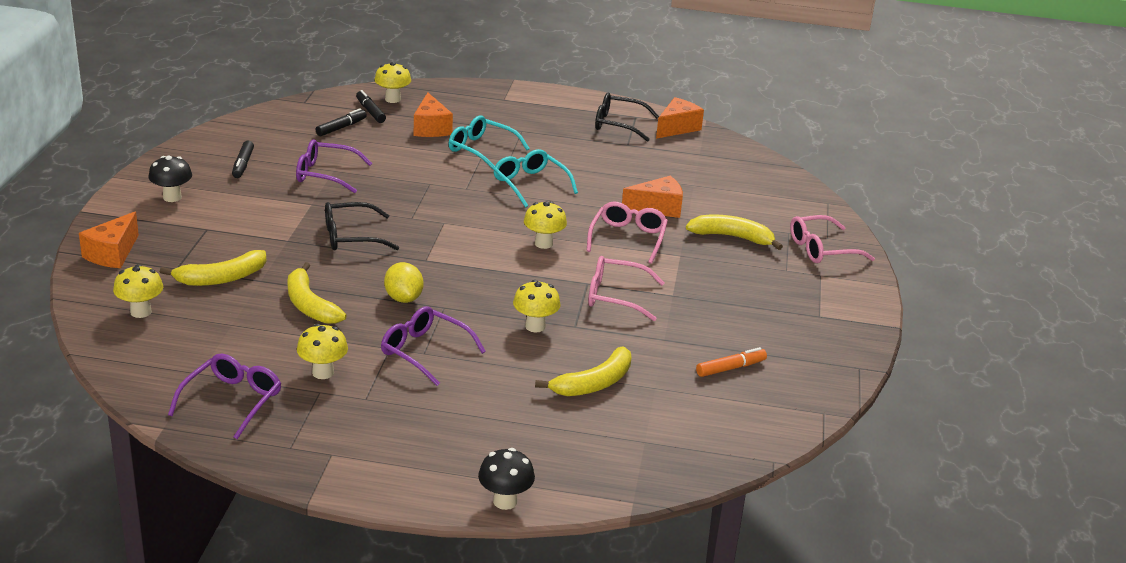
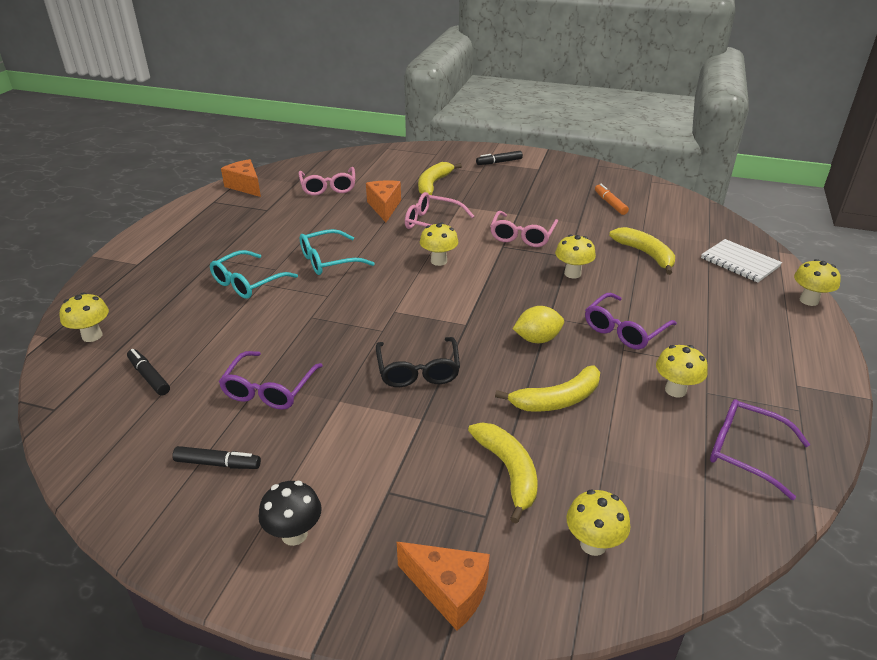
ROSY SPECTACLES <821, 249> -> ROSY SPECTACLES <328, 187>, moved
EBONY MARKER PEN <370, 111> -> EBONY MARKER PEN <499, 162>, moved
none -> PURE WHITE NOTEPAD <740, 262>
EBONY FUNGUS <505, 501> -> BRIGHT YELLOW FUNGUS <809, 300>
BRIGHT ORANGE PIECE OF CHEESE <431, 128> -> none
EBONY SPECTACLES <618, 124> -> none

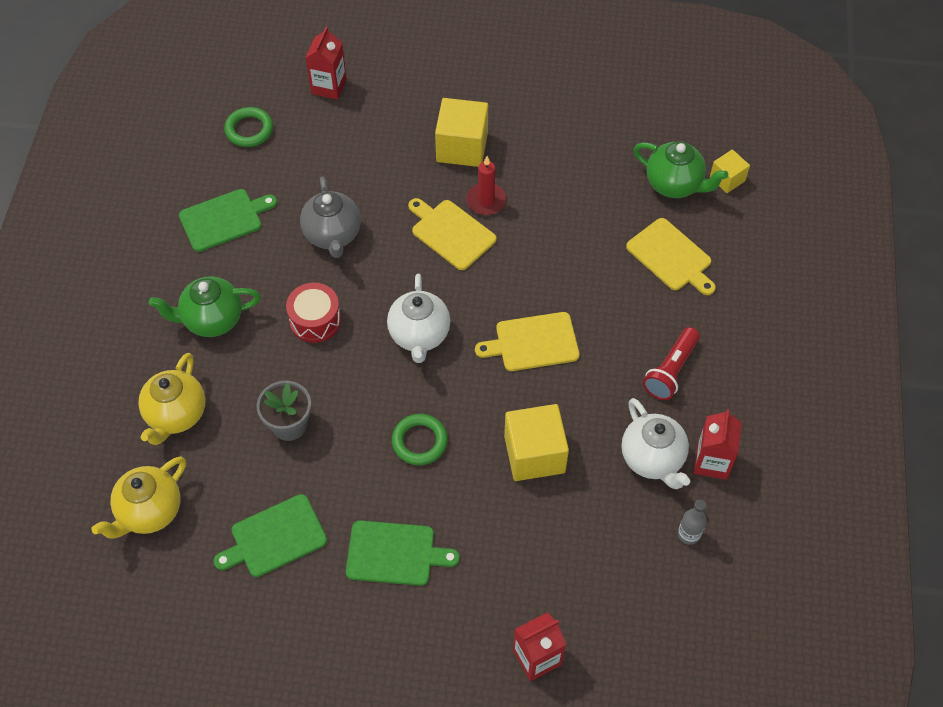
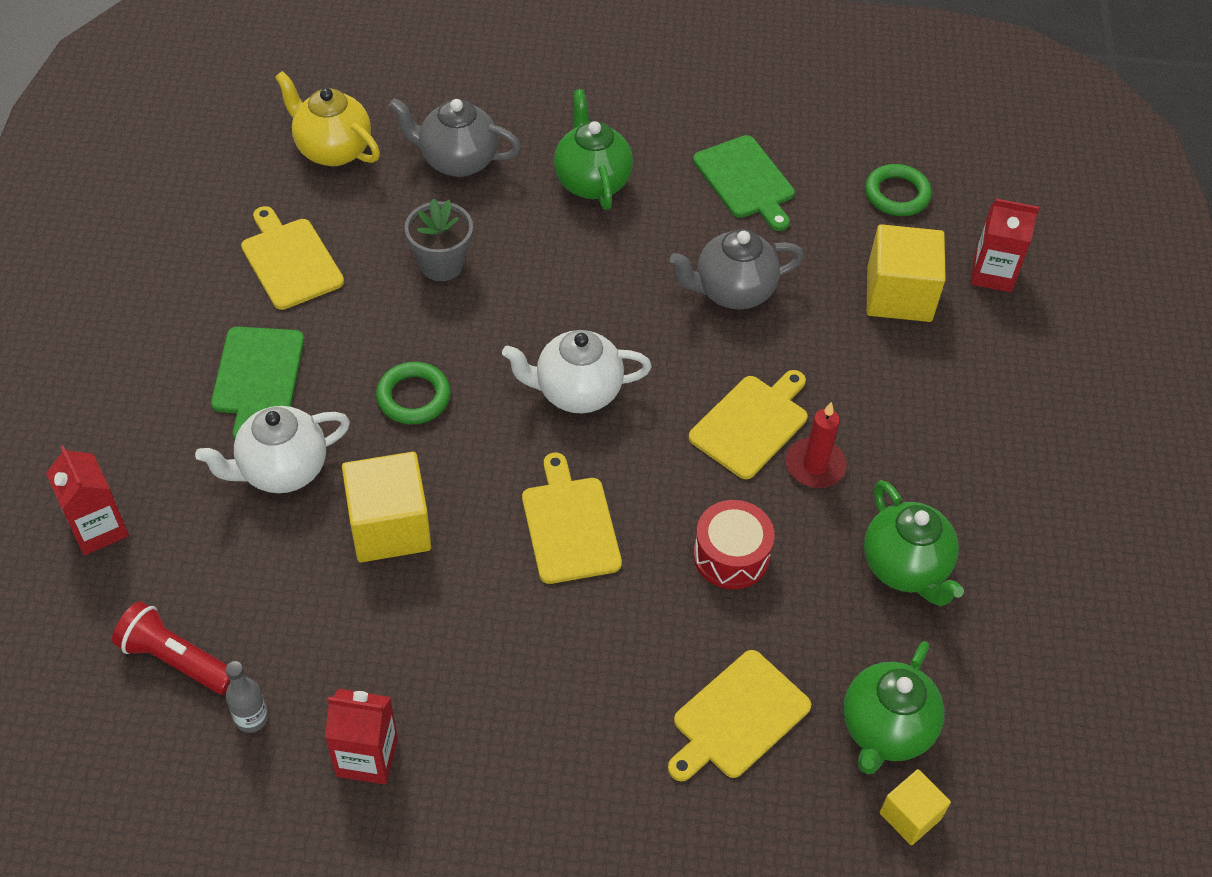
SCARLET POCKET TORCH <671, 371> -> SCARLET POCKET TORCH <176, 659>, moved
PURE WHITE CHINA TEAPOT <652, 459> -> PURE WHITE CHINA TEAPOT <282, 470>, moved
LEAF-GREEN CHOPPING BOARD <275, 537> -> BRIGHT YELLOW CHOPPING BOARD <290, 261>
BRIGHT YELLOW CHINA TEAPOT <176, 415> -> GRAY CHINA TEAPOT <457, 161>
SCARLET DRUM <315, 320> -> SCARLET DRUM <731, 556>, moved
none -> LEAF-GREEN CHINA TEAPOT <905, 567>
BRIGHT YELLOW SOLID CUBE <462, 147> -> BRIGHT YELLOW SOLID CUBE <899, 294>, moved

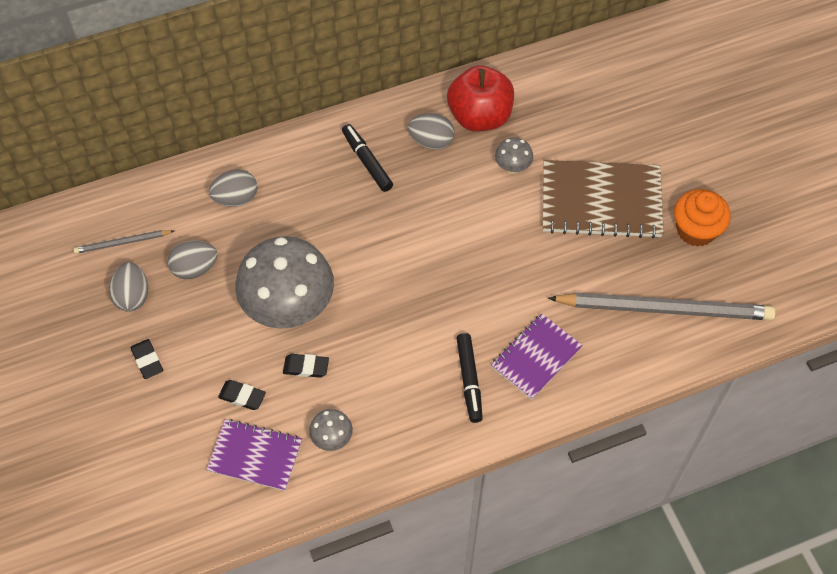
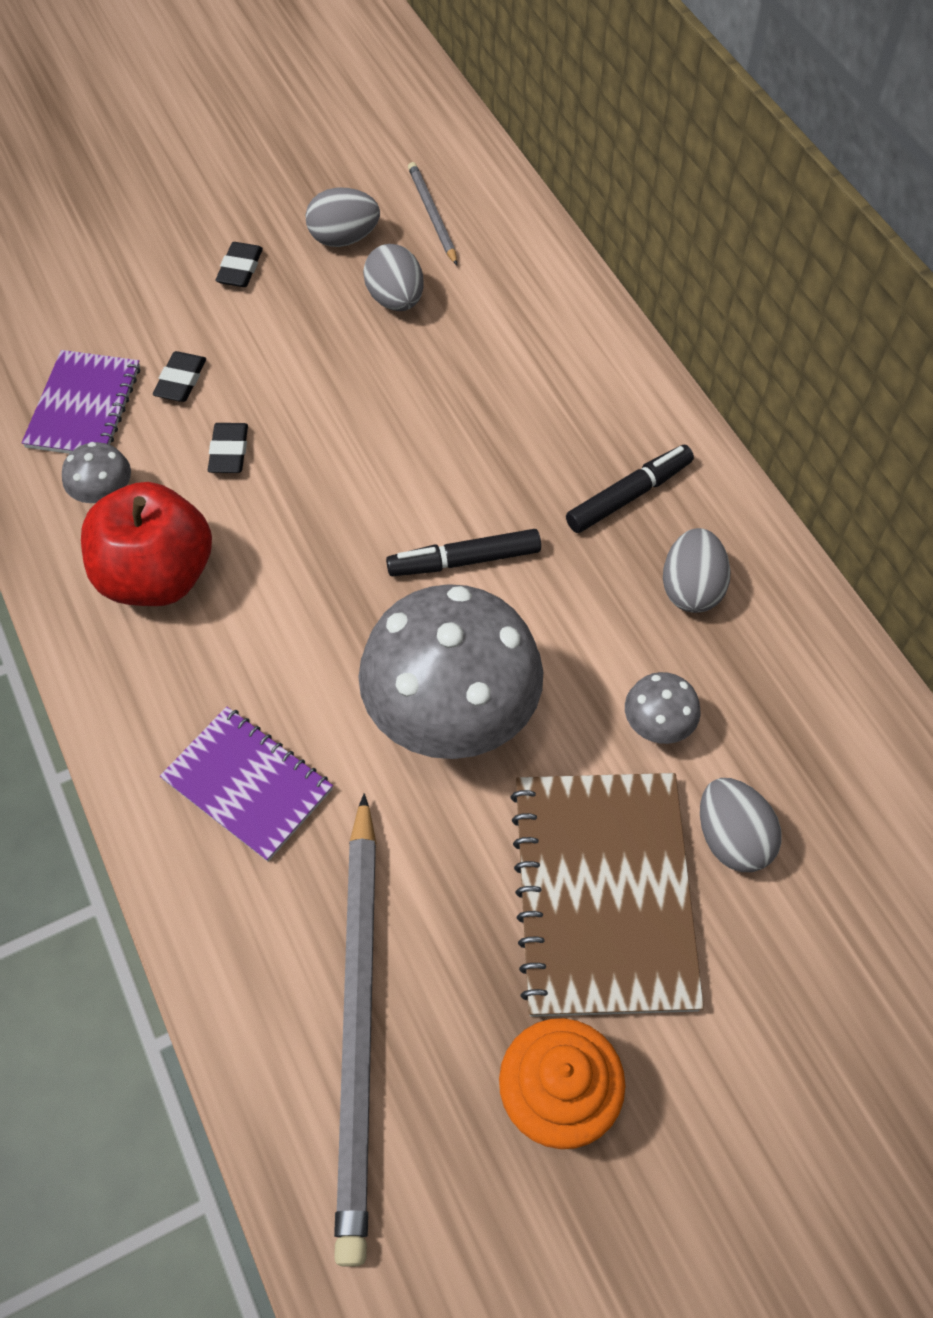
SCARLET TOY APPLE <479, 117> -> SCARLET TOY APPLE <157, 575>, moved
EBONY PENCIL ERASER <147, 360> -> EBONY PENCIL ERASER <240, 269>, 45 degrees counterclockwise
GRAY FUNGUS <289, 309> -> GRAY FUNGUS <452, 718>, moved
EBONY MARKER PEN <469, 380> -> EBONY MARKER PEN <464, 560>, moved
GRAY EGG SHAPE <236, 198> -> GRAY EGG SHAPE <732, 838>, moved

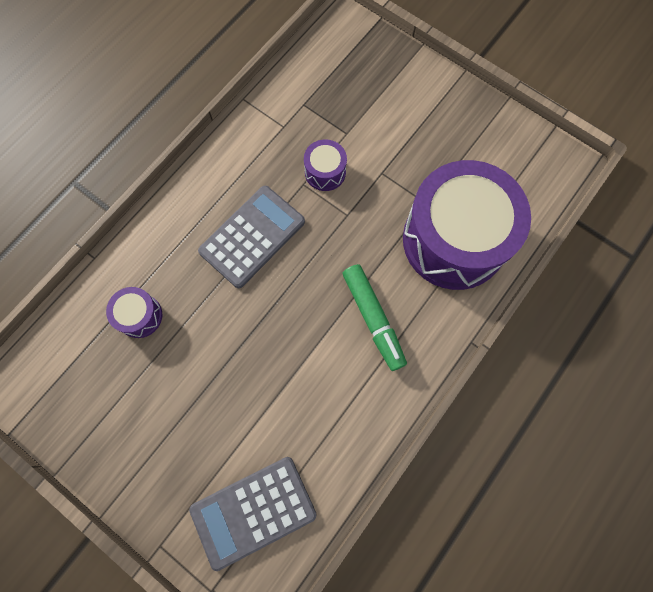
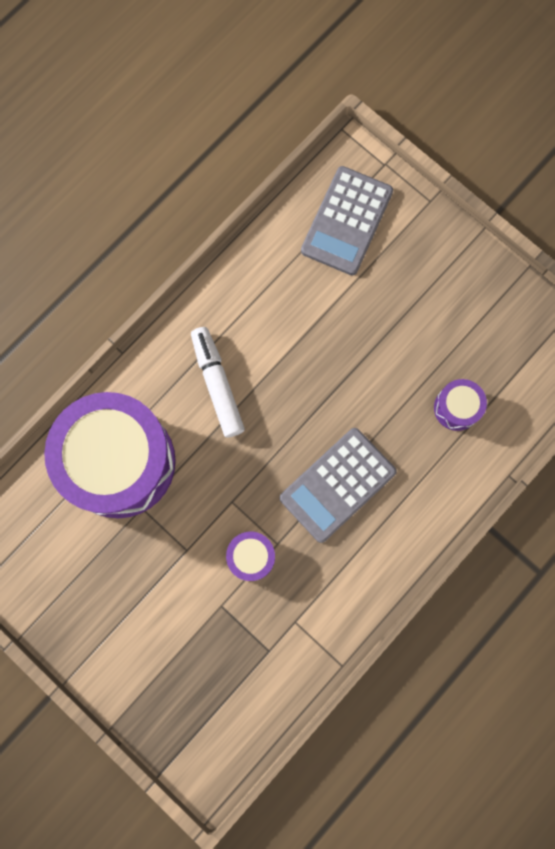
LEAF-GREEN MARKER PEN <373, 319> -> PURE WHITE MARKER PEN <217, 384>
GRAY CALCULATOR <253, 511> -> GRAY CALCULATOR <346, 221>, 135 degrees clockwise

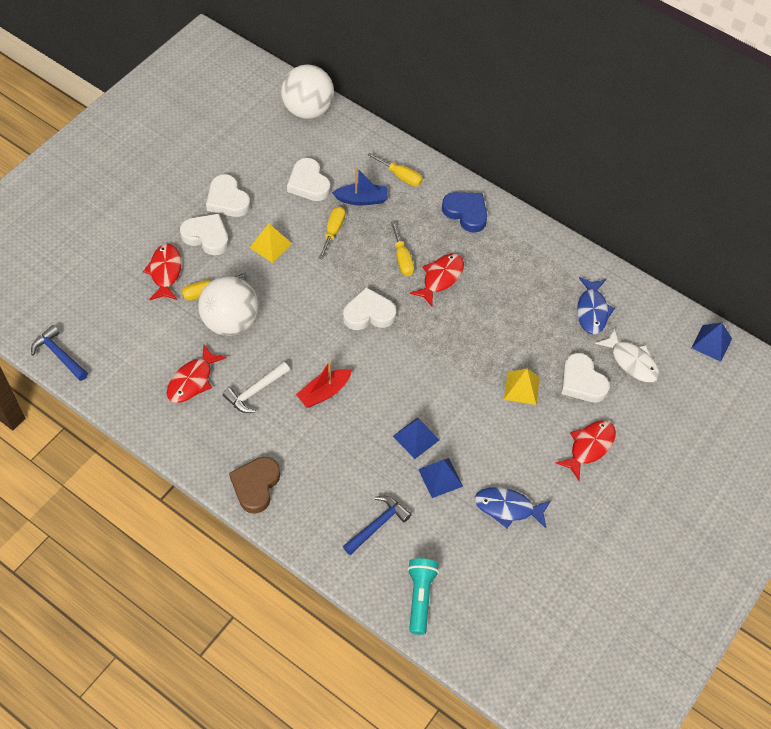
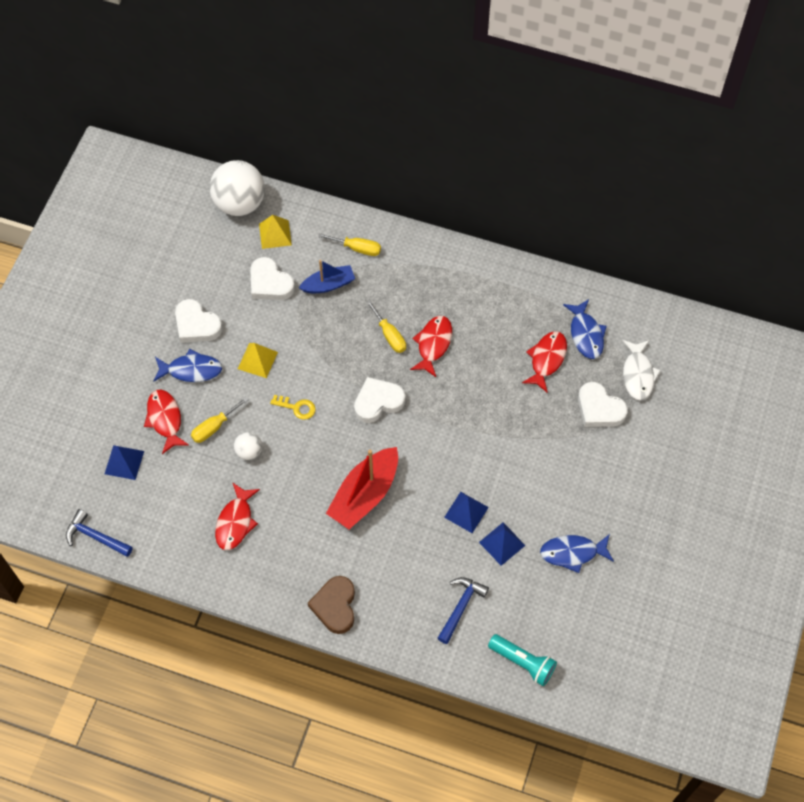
BLUE SOLID PYRAMID <711, 343> -> BLUE SOLID PYRAMID <124, 462>, moved
PURE WHITE LOVE HEART <206, 236> -> BLUE TOY FISH <191, 370>
PURE WHITE BALL <231, 322> -> PURE WHITE BALL <249, 451>, x0.48
BRIGHT YELLOW SOLID PYRAMID <521, 388> -> BRIGHT YELLOW SOLID PYRAMID <275, 234>, moved
none -> BRIGHT YELLOW LATCHKEY <297, 407>
SCARLET BOAT <324, 392> -> SCARLET BOAT <365, 494>, x1.63
TURQUOISE POCKET TORCH <420, 597> -> TURQUOISE POCKET TORCH <523, 662>, 135 degrees clockwise
SCARLET TOY FISH <589, 447> -> SCARLET TOY FISH <546, 359>, moved
PURE WHITE TOY FISH <631, 361> -> PURE WHITE TOY FISH <638, 374>, 60 degrees clockwise
PURE WHITE CARPENTER'S HAMMER <255, 391> -> none
BRIGHT YELLOW FLAT SCREWDRIVER <333, 231> -> none
BLUE LOVE HEART <466, 213> -> none

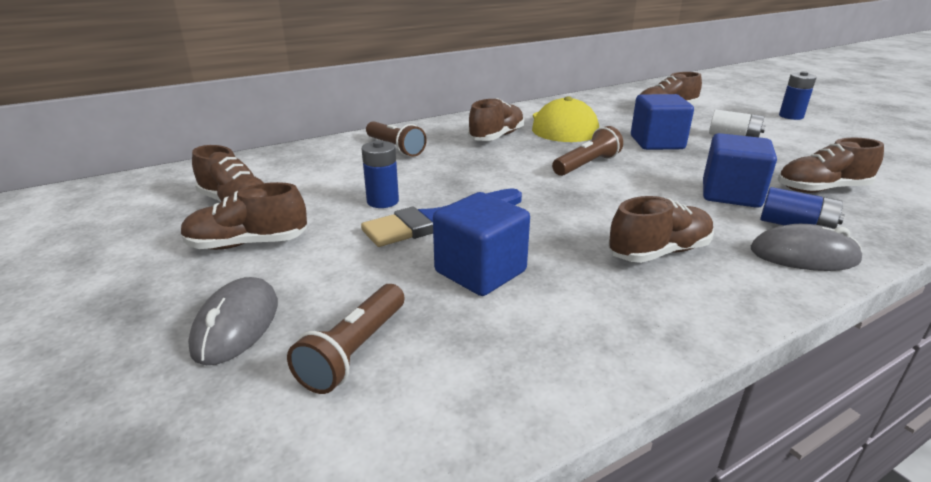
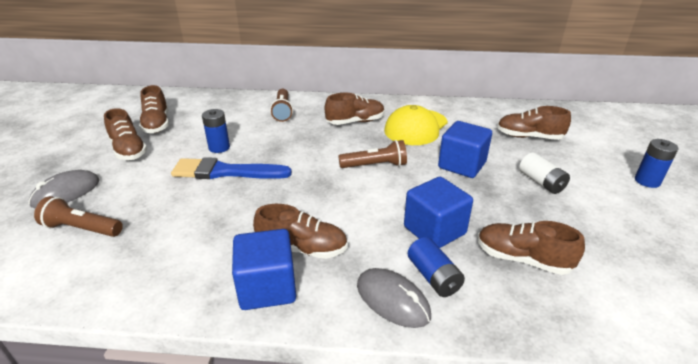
DARK BROWN POCKET TORCH <354, 351> -> DARK BROWN POCKET TORCH <82, 229>, 45 degrees clockwise
DARK BROWN SNEAKER <247, 244> -> DARK BROWN SNEAKER <128, 150>, 150 degrees counterclockwise
BLUE SOLID CUBE <480, 272> -> BLUE SOLID CUBE <267, 287>, moved

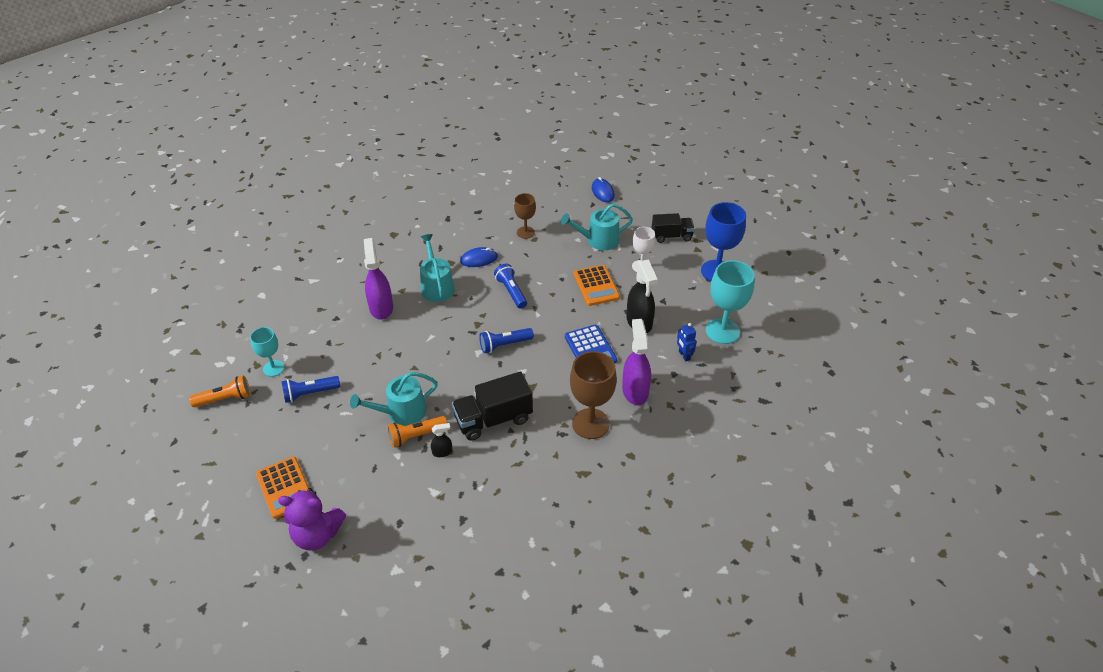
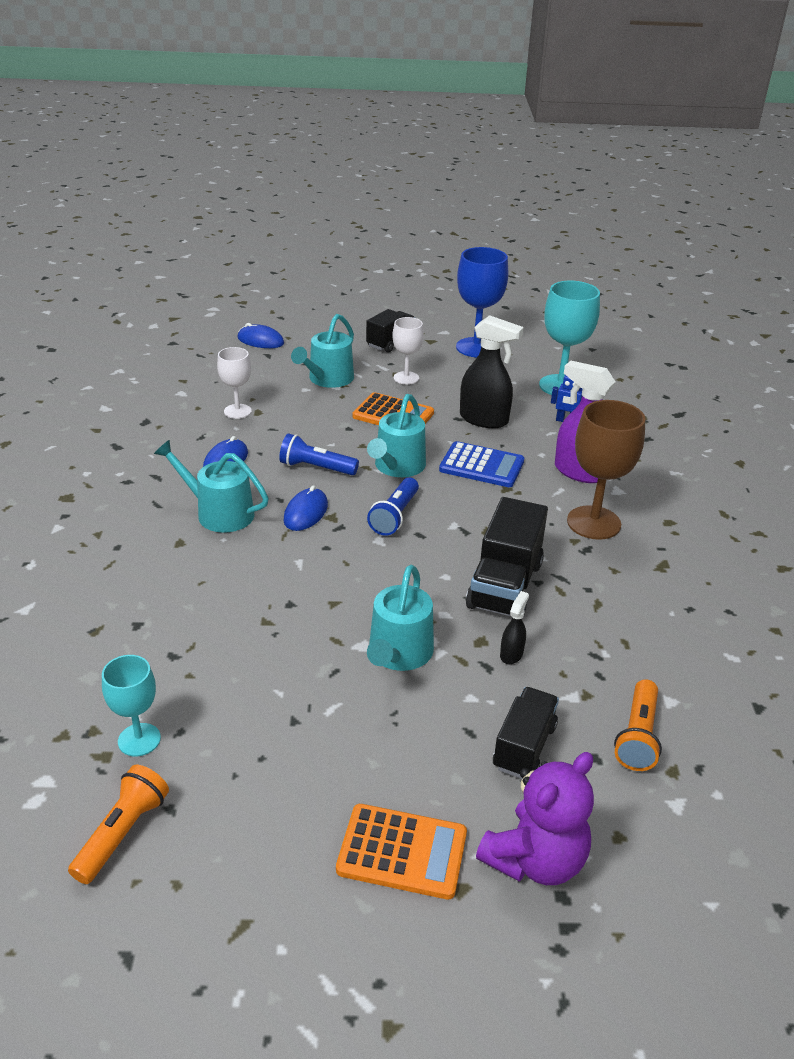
DARK BROWN CHALICE <525, 232> -> PURE WHITE CHALICE <237, 411>
none -> BLUE MOUSE <306, 513>
none -> TURQUOISE WATERING CAN <397, 467>
none -> EBONY LORRY <524, 747>
BRIGHT ORANGE POCKET TORCH <416, 436> -> BRIGHT ORANGE POCKET TORCH <638, 736>, moved
BLUE POCKET TORCH <310, 393> -> none
ROYAL PURPLE SPRAY CLEANER <381, 308> -> none

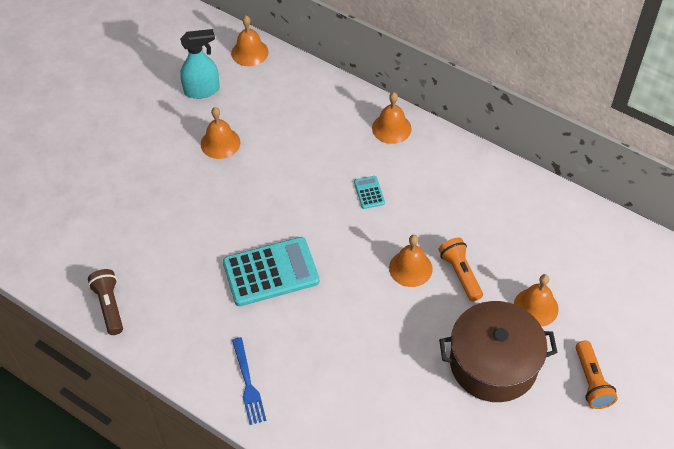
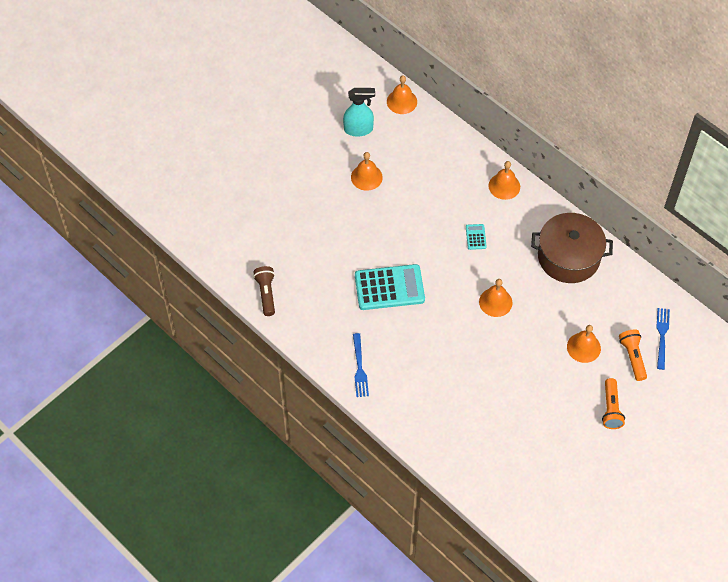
DARK BROWN COOKING POT <493, 363> -> DARK BROWN COOKING POT <568, 257>, moved
BRIGHT ORANGE POCKET TORCH <460, 274> -> BRIGHT ORANGE POCKET TORCH <632, 357>, moved
none -> BLUE FORK <662, 336>

